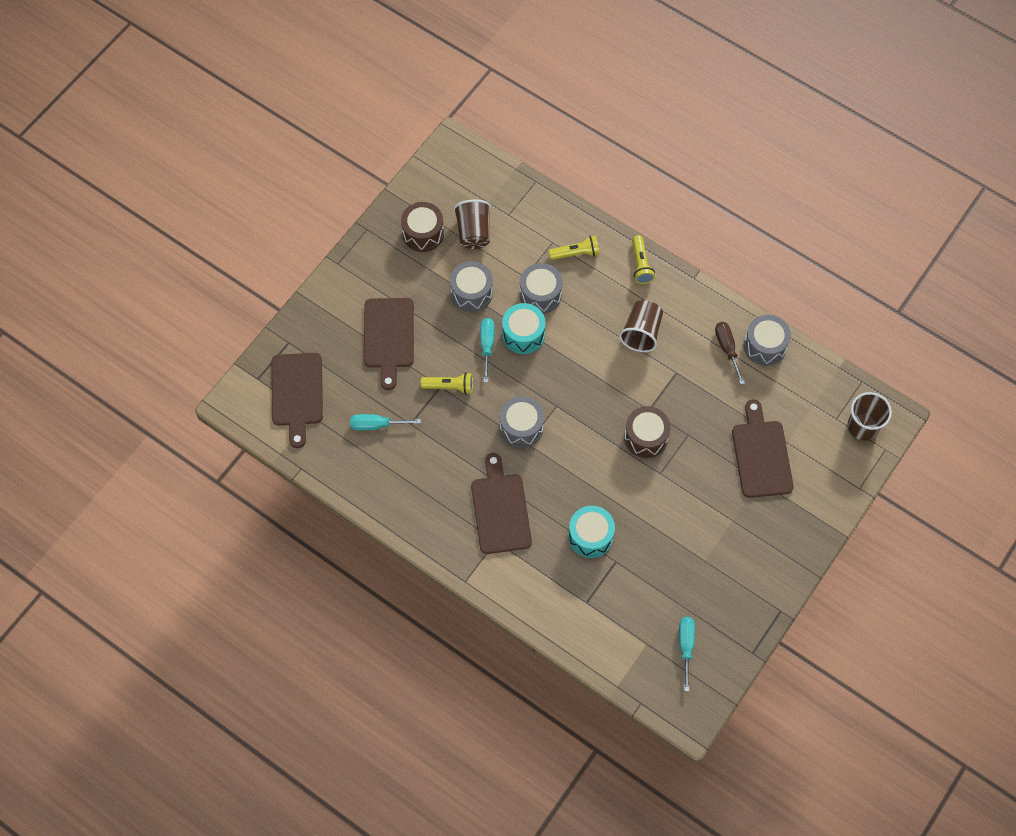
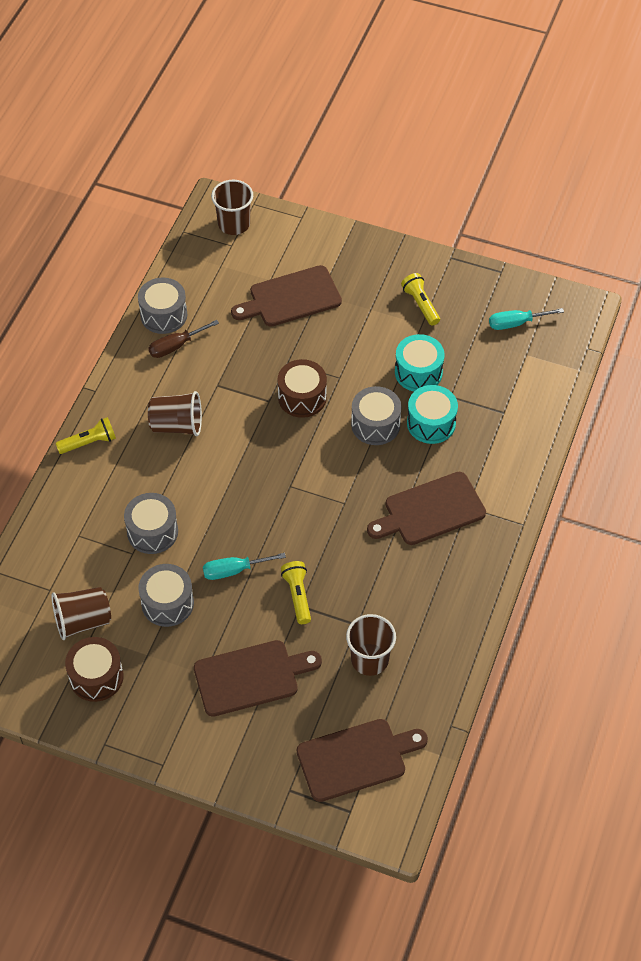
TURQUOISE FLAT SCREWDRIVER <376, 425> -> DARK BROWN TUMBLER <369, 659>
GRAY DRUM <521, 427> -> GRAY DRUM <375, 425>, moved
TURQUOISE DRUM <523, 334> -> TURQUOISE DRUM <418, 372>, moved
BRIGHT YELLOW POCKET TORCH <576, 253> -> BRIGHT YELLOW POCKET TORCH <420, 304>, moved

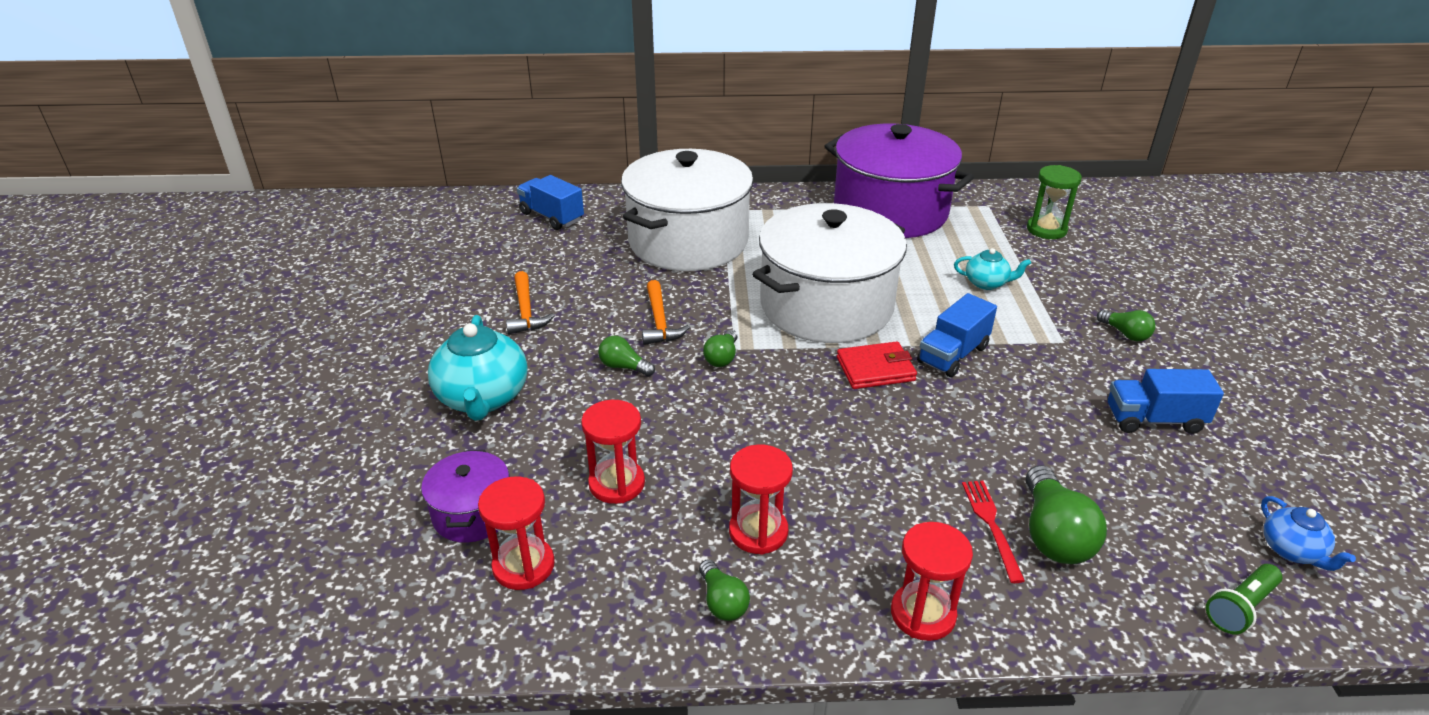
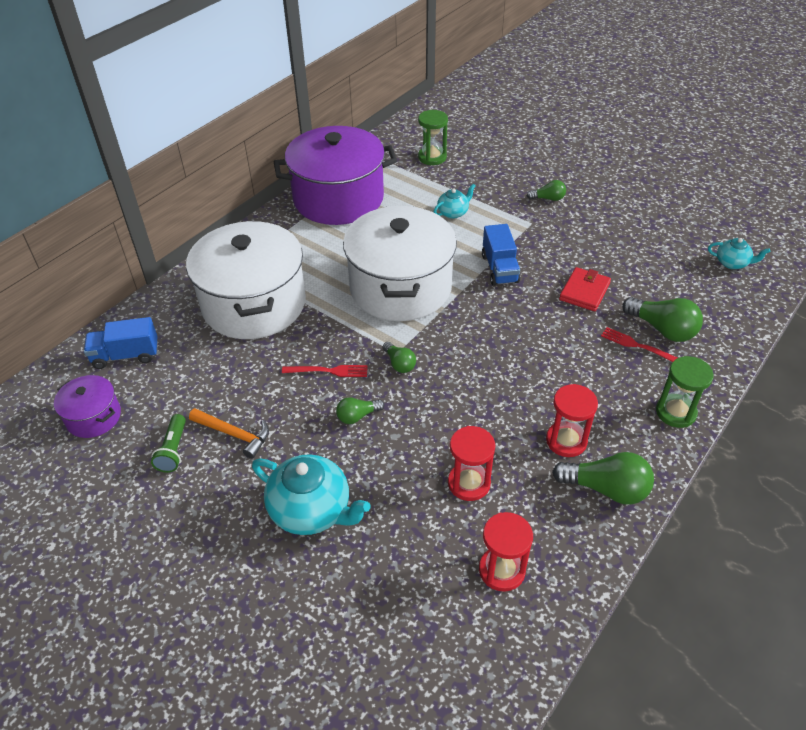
ROYAL PURPLE COOKING POT <473, 513> -> ROYAL PURPLE COOKING POT <93, 417>, moved
LEAF-GREEN POCKET TORCH <1240, 608> -> LEAF-GREEN POCKET TORCH <173, 450>, moved
BRIGHT ORANGE CARPENTER'S HAMMER <659, 321> -> SCARLET FORK <328, 371>
LEAF-GREEN LIGHTBULB <722, 601> -> LEAF-GREEN LIGHTBULB <606, 489>, x1.76
SCARLET WALLET <875, 369> -> SCARLET WALLET <584, 291>, moved
SCARLET HOURGLASS <923, 614> -> LEAF-GREEN HOURGLASS <675, 412>
BLUE CHINA TEAPOT <1292, 551> -> TURQUOISE CHINA TEAPOT <732, 263>
BLUE LORRY <1154, 420> -> none

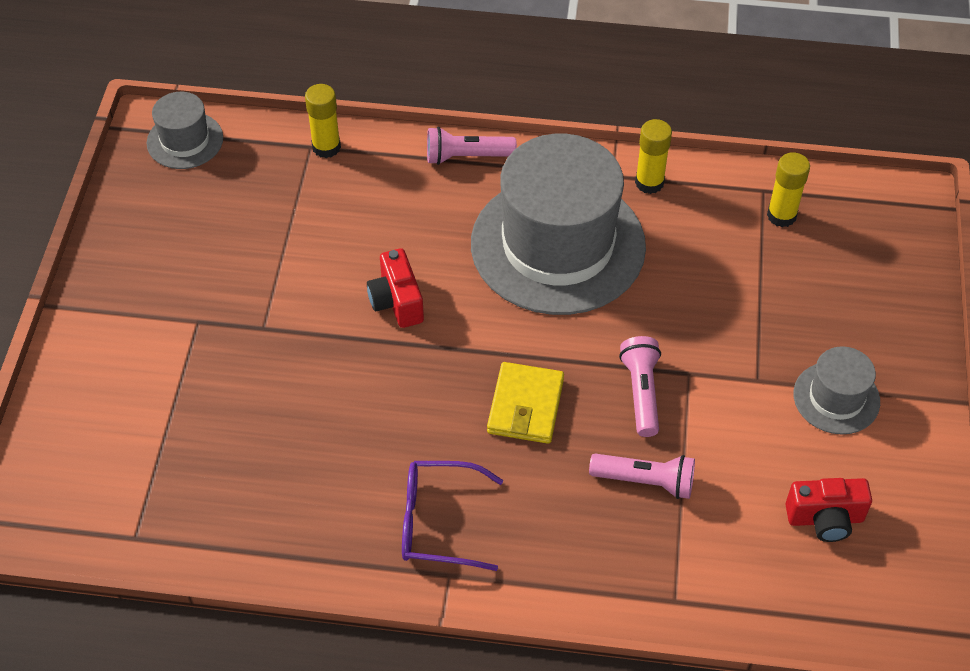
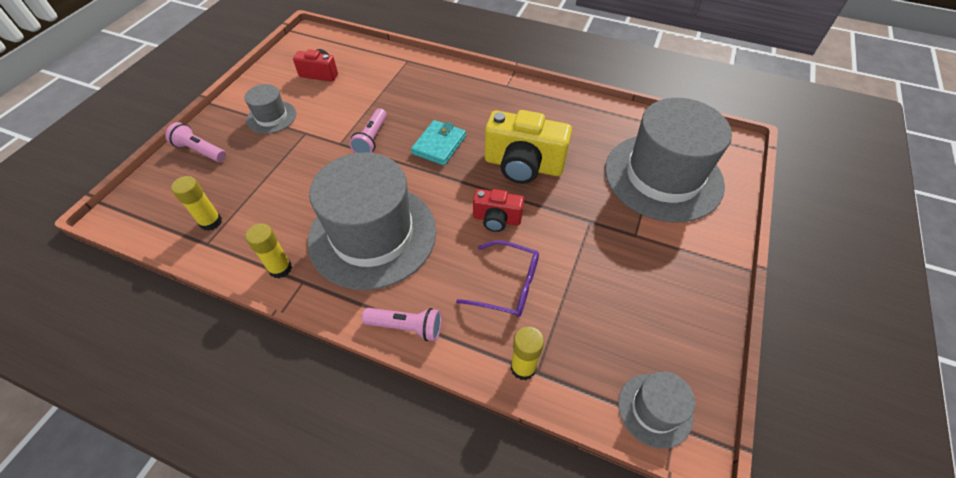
ROSY POCKET TORCH <645, 481> -> ROSY POCKET TORCH <200, 151>, moved
BRIGHT YELLOW WALLET <525, 406> -> TURQUOISE WALLET <439, 145>
ROYAL PURPLE SPECTACLES <438, 522> -> ROYAL PURPLE SPECTACLES <507, 285>, moved
SCARLET CAMERA <396, 302> -> SCARLET CAMERA <497, 219>, 105 degrees clockwise
none -> BRIGHT YELLOW CAMERA <523, 165>
none -> GRAY TALL HAT <663, 176>

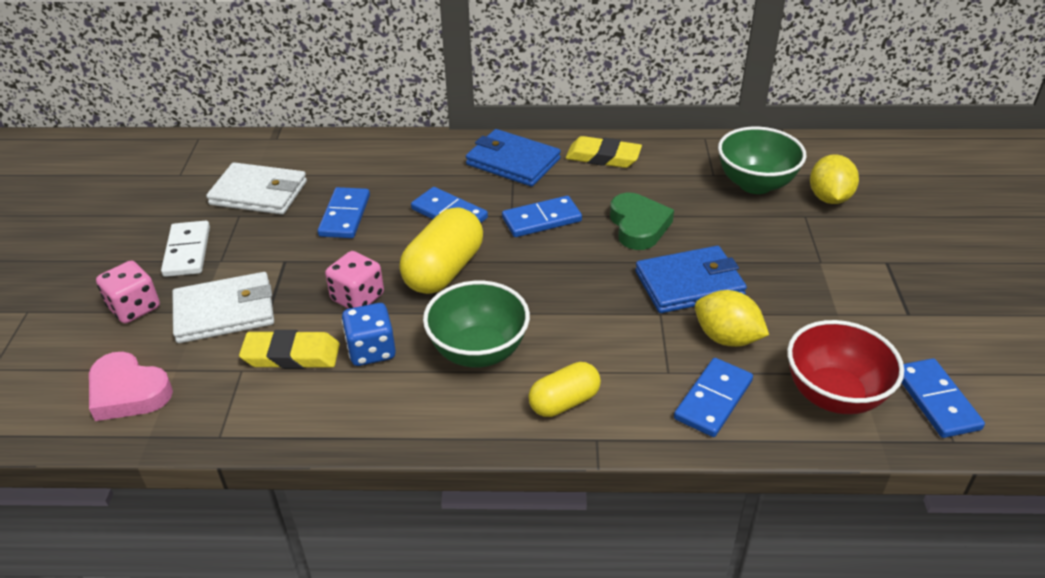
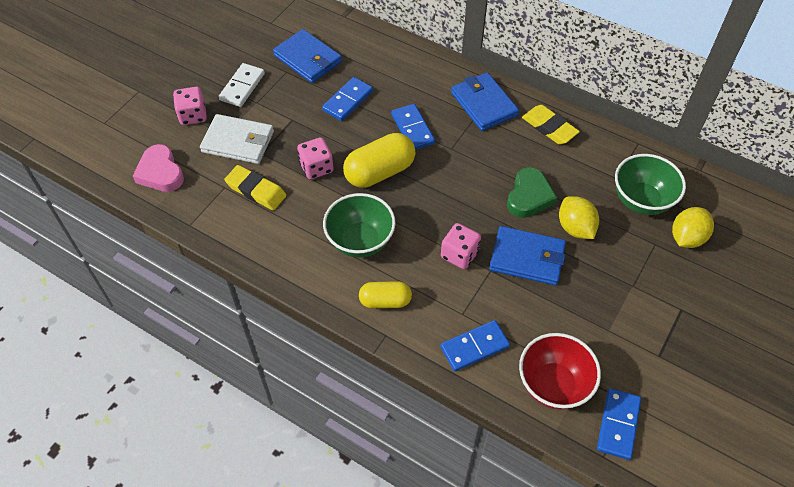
PURE WHITE WALLET <259, 193> -> BLUE WALLET <308, 59>
none -> ROSY DIE <459, 254>
BRIGHT YELLOW CITRUS FRUIT <726, 338> -> BRIGHT YELLOW CITRUS FRUIT <575, 228>, moved
BLUE DIE <371, 350> -> none
BLUE DOMINO <542, 220> -> none

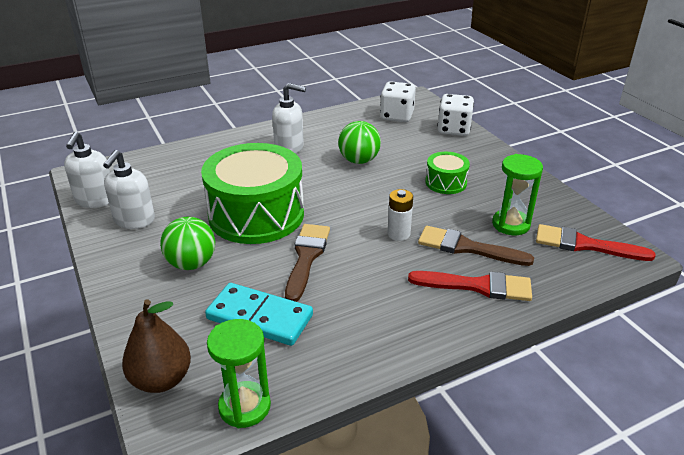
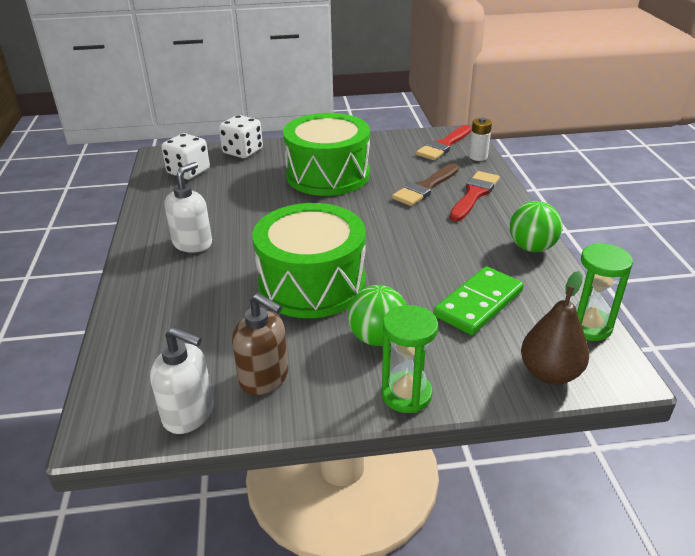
PURE WHITE SOAP DISPENSER <134, 220> -> DARK BROWN SOAP DISPENSER <264, 378>
LEAF-GREEN DRUM <446, 182> -> LEAF-GREEN DRUM <328, 175>, x2.14
LEAF-GREEN HOURGLASS <510, 224> -> LEAF-GREEN HOURGLASS <406, 394>, moved
TURQUOISE DOMINO <260, 317> -> LEAF-GREEN DOMINO <478, 303>
PURE WHITE AA BATTERY <398, 234> -> PURE WHITE AA BATTERY <478, 157>, moved
LEAF-GREEN BALL <359, 160> -> LEAF-GREEN BALL <531, 247>, moved
DARK BROWN PAINT BRUSH <306, 258> -> none

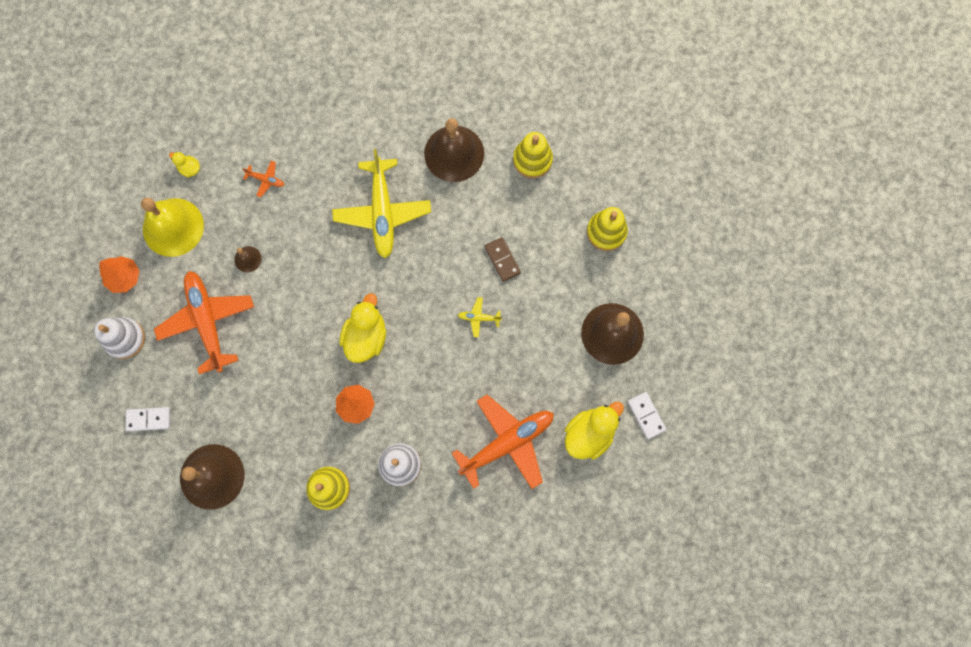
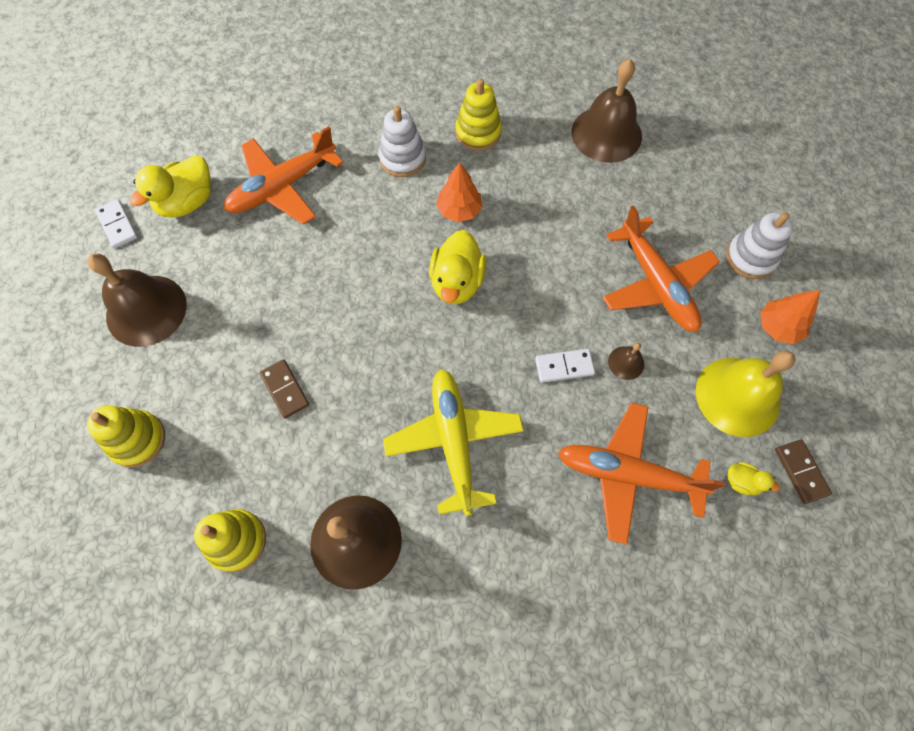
PURE WHITE DOMINO <149, 419> -> PURE WHITE DOMINO <564, 367>, moved
BRIGHT ORANGE PLANE <266, 180> -> BRIGHT ORANGE PLANE <627, 474>, x2.44
none -> DARK BROWN DOMINO <801, 472>
BRIGHT YELLOW PLANE <478, 318> -> none

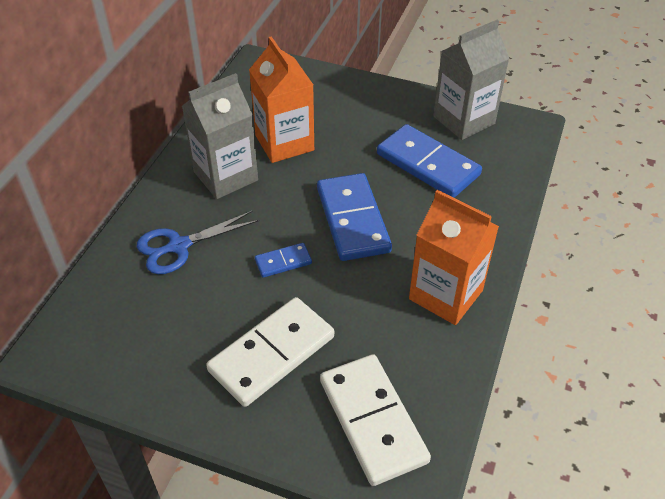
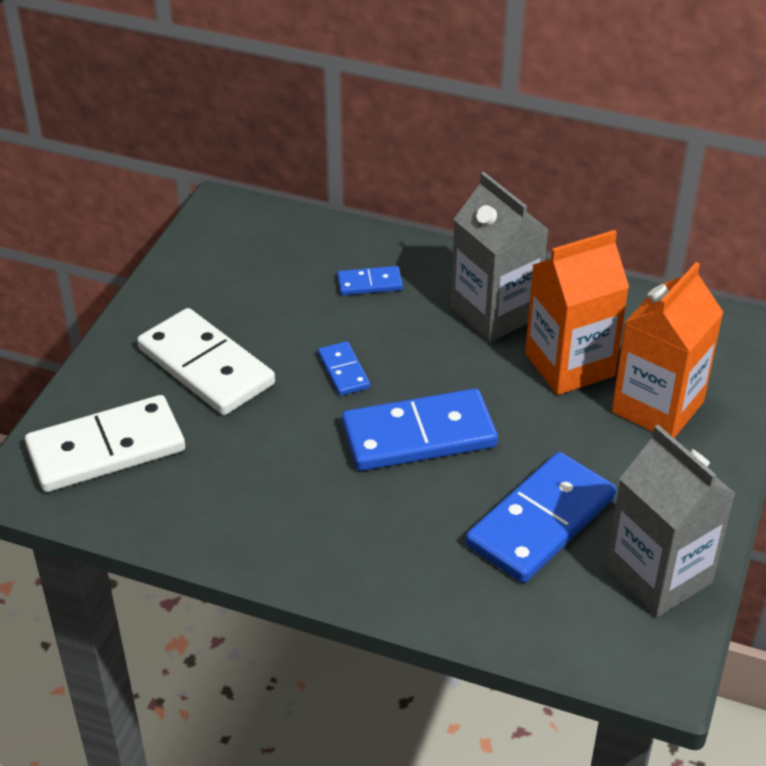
BLUE SHEARS <179, 246> -> BLUE DOMINO <369, 283>
BRIGHT ORANGE CARTON <445, 295> -> BRIGHT ORANGE CARTON <657, 407>, moved

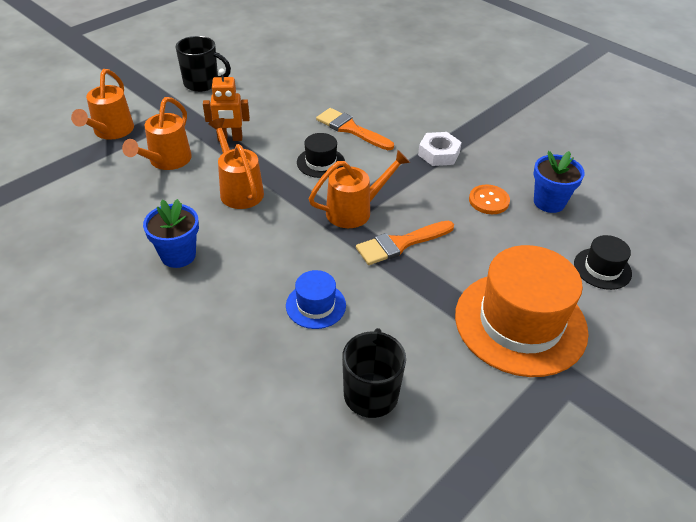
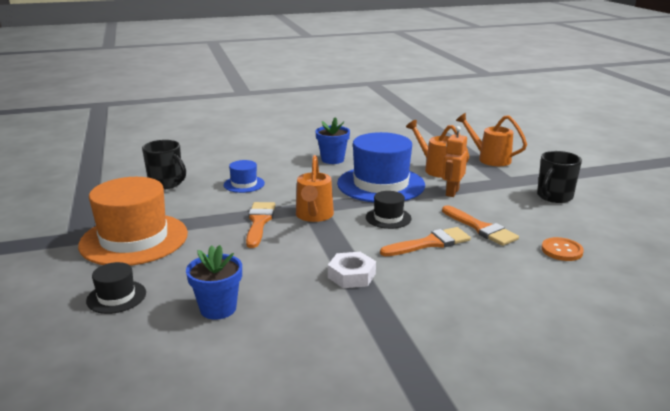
BRIGHT ORANGE WATERING CAN <239, 190> -> BLUE TALL HAT <381, 184>
none -> BRIGHT ORANGE PAINT BRUSH <481, 228>
BRIGHT ORANGE SHIRT BUTTON <489, 201> -> BRIGHT ORANGE SHIRT BUTTON <561, 250>, moved

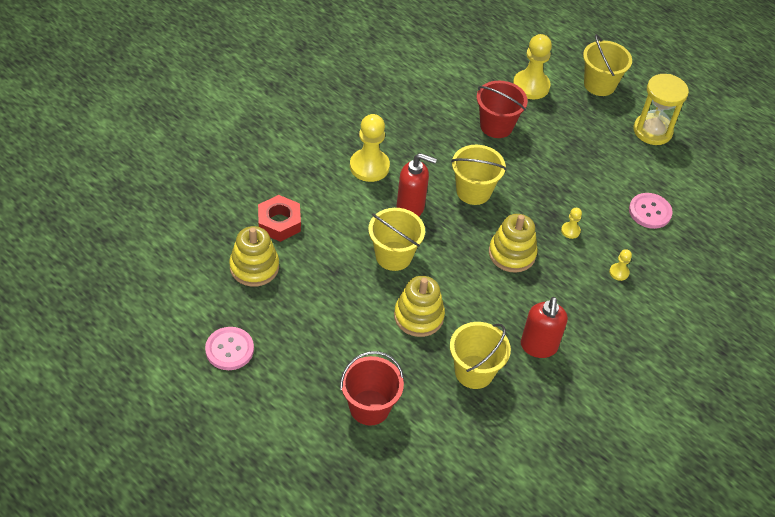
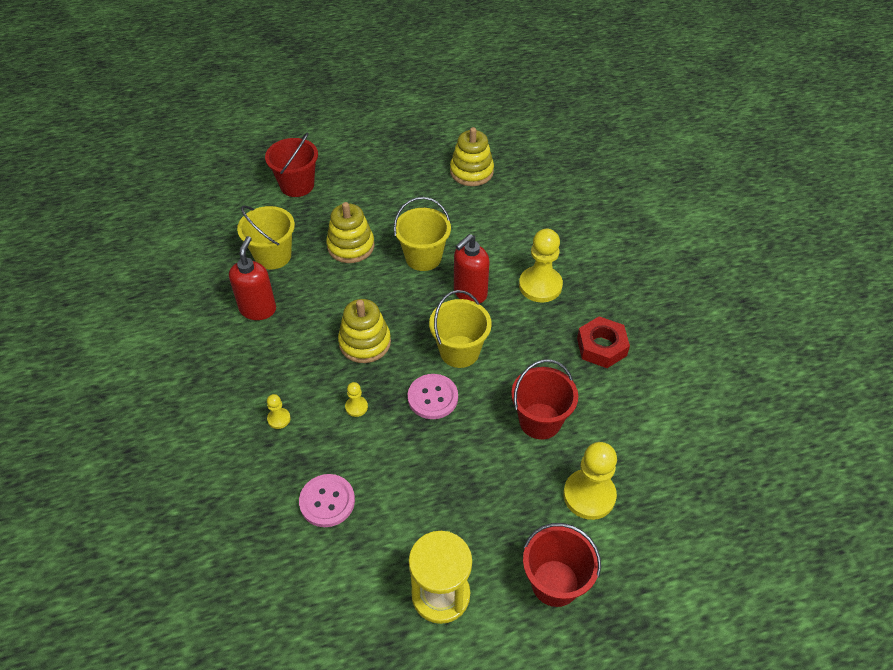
SCARLET SOAP DISPENSER <538, 347> -> SCARLET SOAP DISPENSER <258, 309>, 60 degrees clockwise
ROSY SHIRT BUTTON <229, 349> -> ROSY SHIRT BUTTON <432, 397>, moved
BRIGHT YELLOW PAIL <599, 84> -> SCARLET PAIL <555, 583>
SCARLET HEX NUT <279, 223> -> SCARLET HEX NUT <601, 347>, moved

